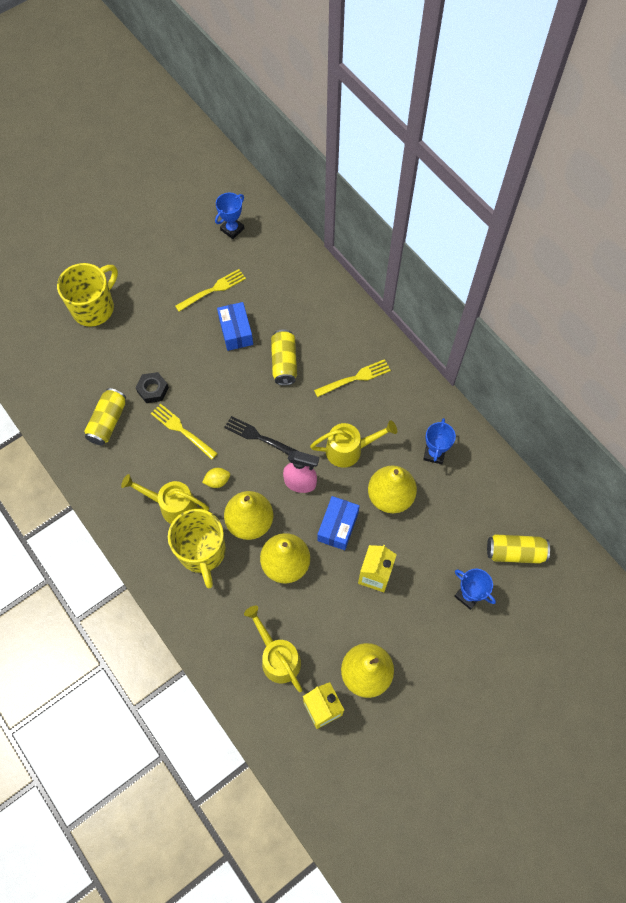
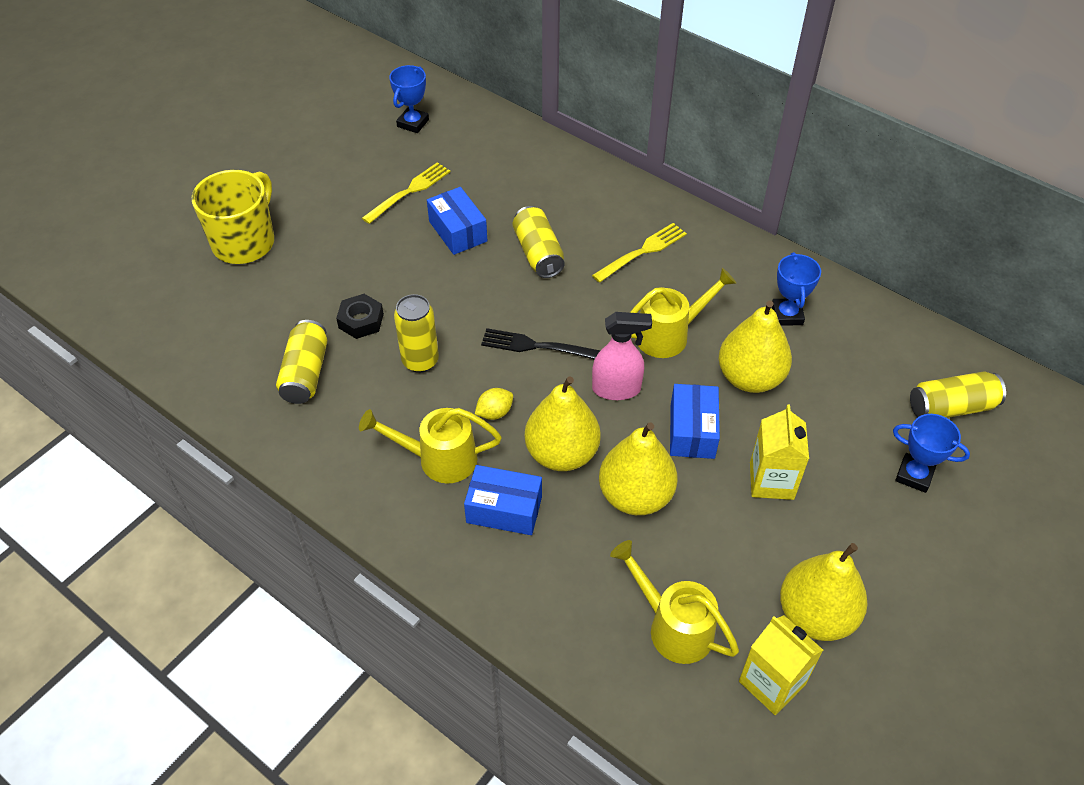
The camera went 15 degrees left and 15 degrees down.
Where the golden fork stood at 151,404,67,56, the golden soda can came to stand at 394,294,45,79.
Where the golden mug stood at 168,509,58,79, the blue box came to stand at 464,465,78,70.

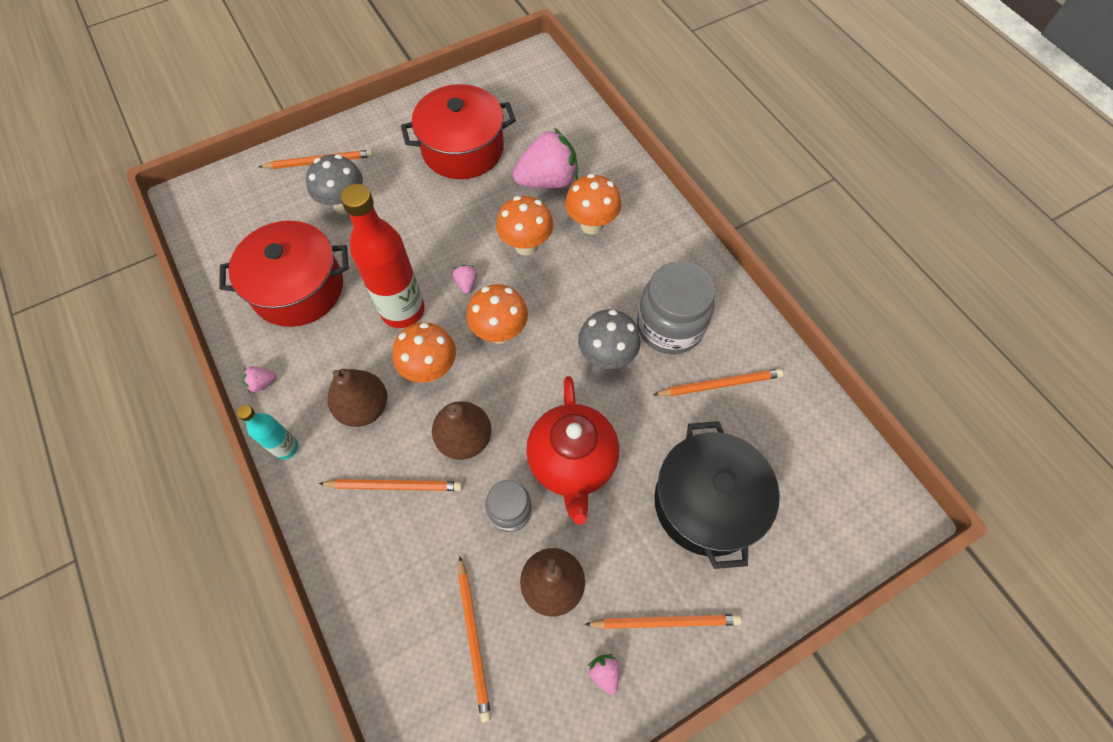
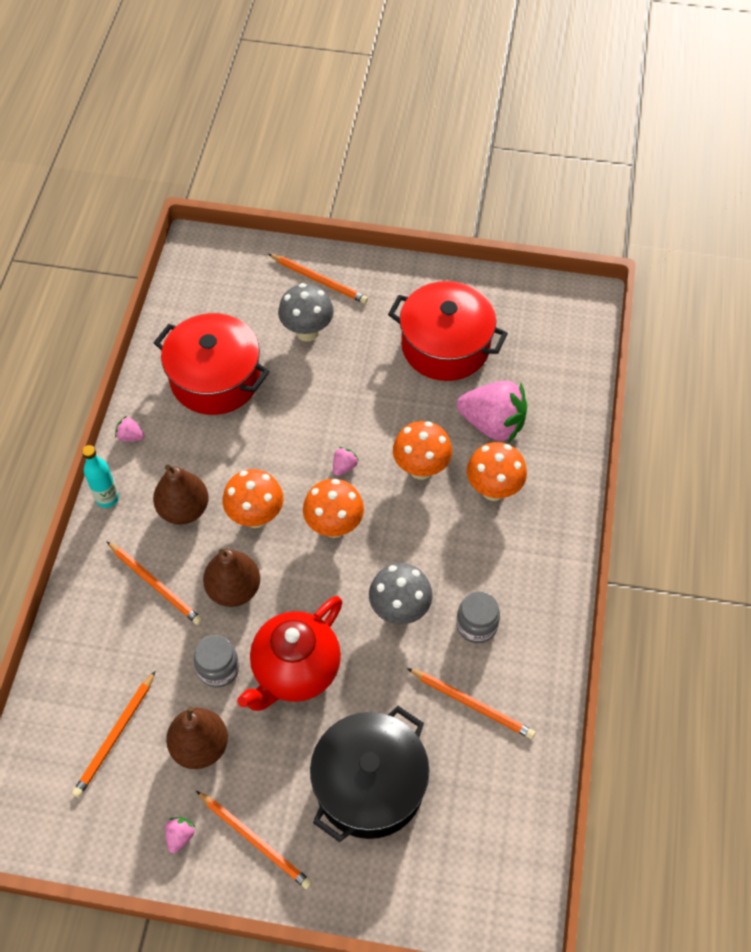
The camera went 40 degrees right and 5 degrees down.
The second view lost the scarlet bottle at 340,184,85,144.
The size of the ash-grey preserve jar at 637,261,78,93 changed by a factor of 0.57.

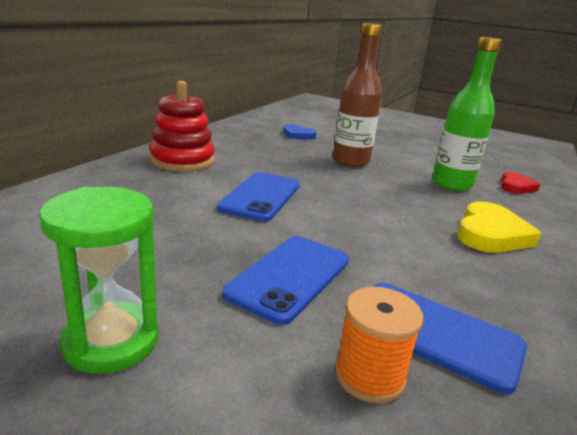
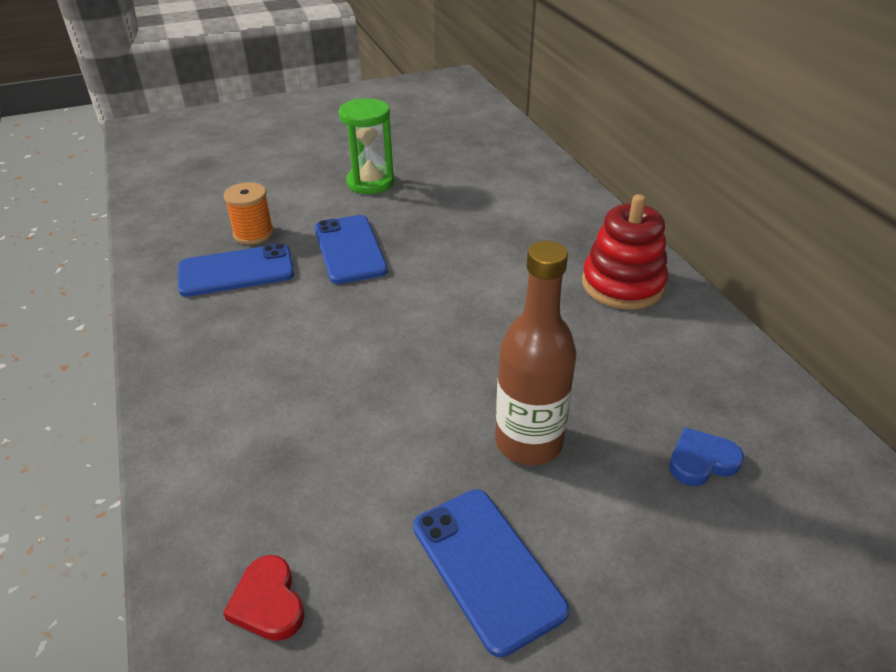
The camera went 135 degrees right and 15 degrees up.
The second view lost the green bottle at 432,37,70,154.
The blue mobile phone ended up elsewhere, having gone from 217,172,83,50 to 413,489,156,169.
The second view lost the golden heart at 457,201,84,52.

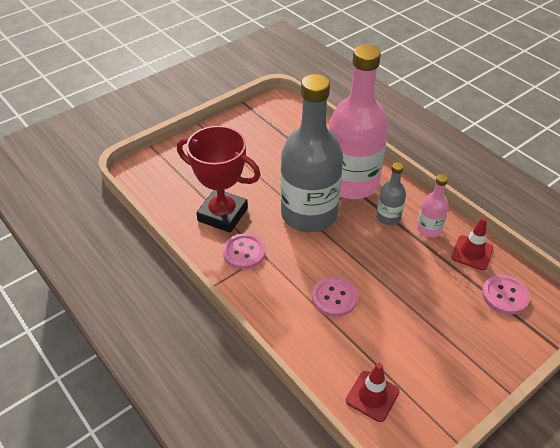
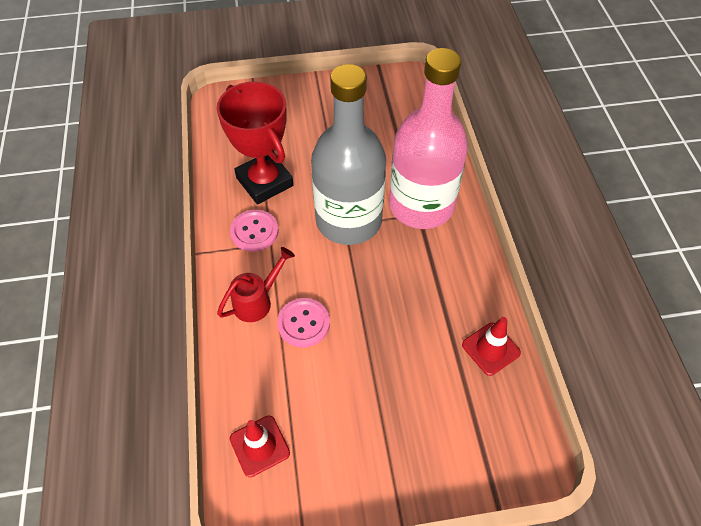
The camera went 30 degrees right and 10 degrees up.
The second view lost the ash-grey bottle at 376,162,30,63.
The second view lost the rose-pink bottle at 417,174,32,63.
The second view lost the rose-pink button at 482,275,48,40.
The second view gained the scarlet watering pot at 217,247,78,75.

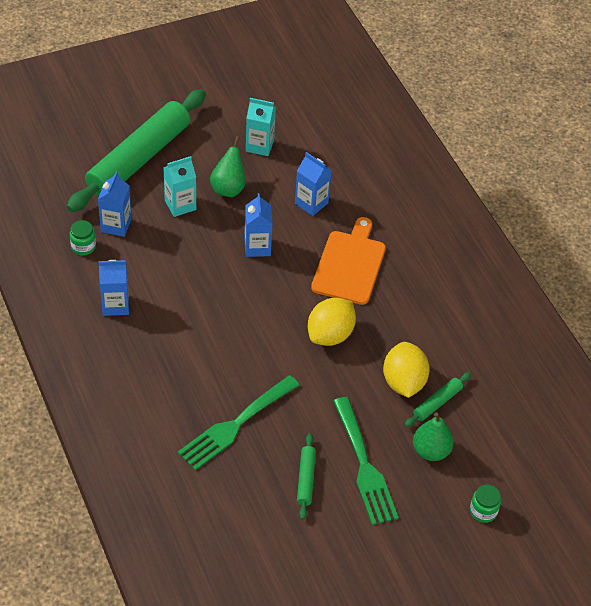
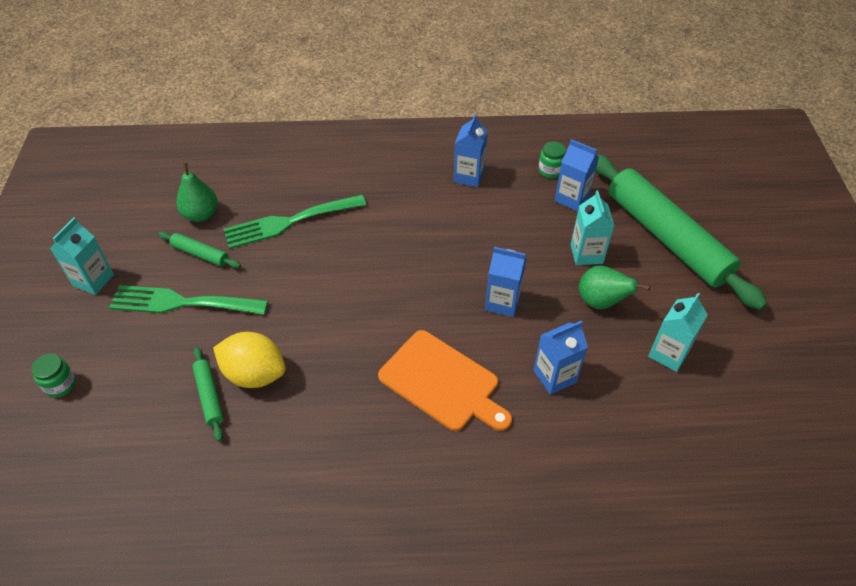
The camera went 115 degrees right and 0 degrees up.
The second view lost the golden toy lemon at 308,298,48,48.
The green fork at 178,375,121,95 ended up facing another way, 90 degrees counterclockwise from before.
The green pear ended up elsewhere, having gone from 413,413,41,48 to 176,162,42,60.
The second view gained the aqua juice carton at 50,218,64,77.

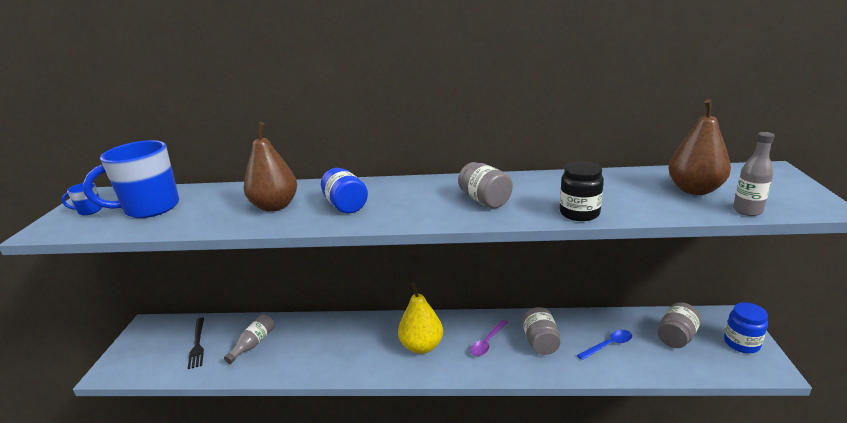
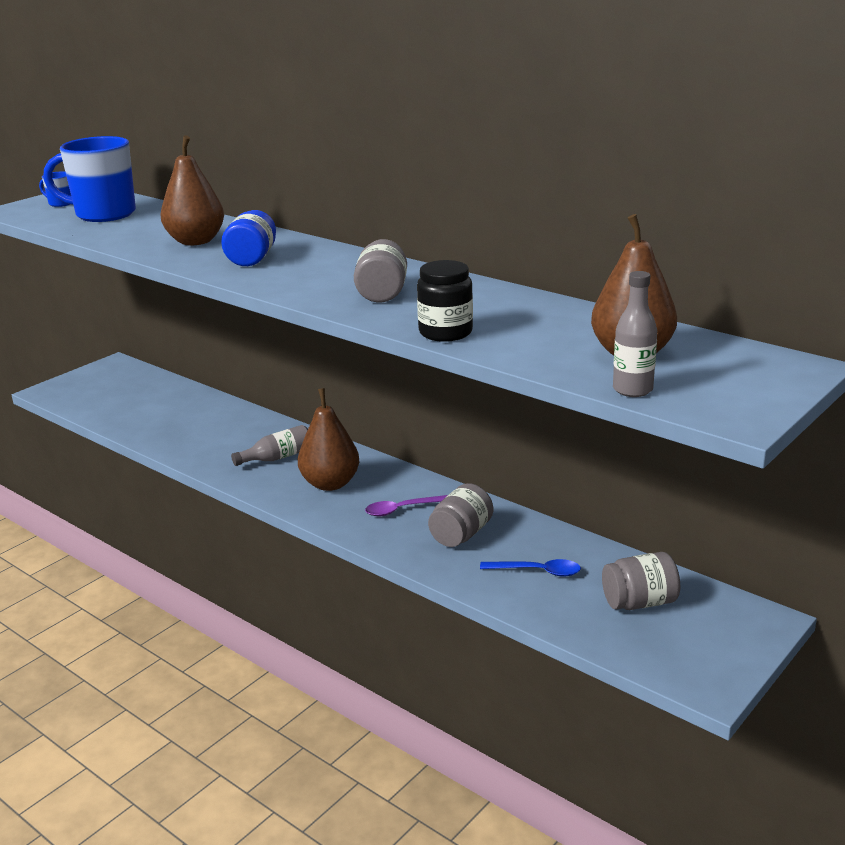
The camera went 35 degrees right and 0 degrees up.
What was the golden pear at 398,282,45,72 turned into the russet pear at 298,388,61,103.
The second view lost the blue preserve jar at 724,302,44,51.
The ash-grey bottle ended up elsewhere, having gone from 224,314,50,50 to 231,425,77,41.
The second view lost the black fork at 188,317,16,52.

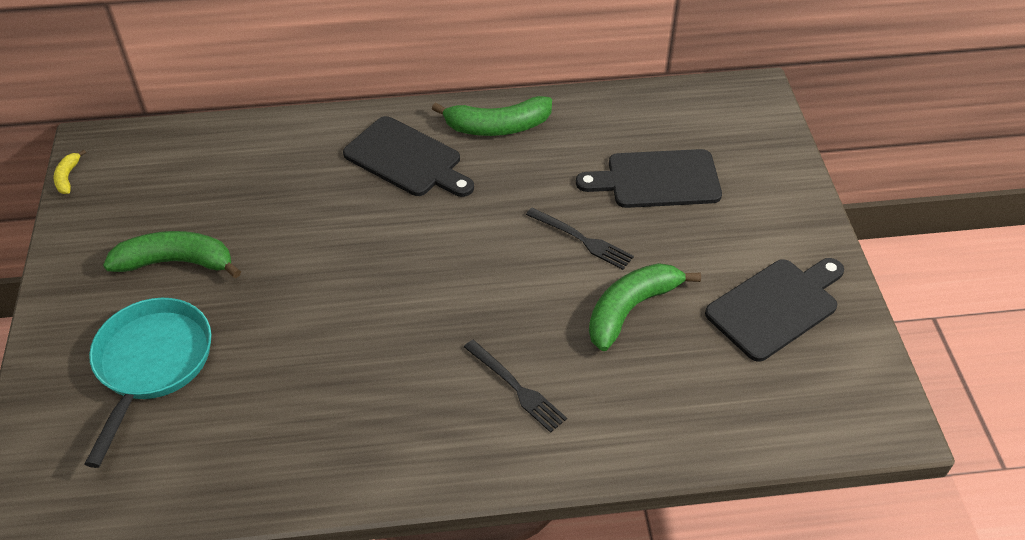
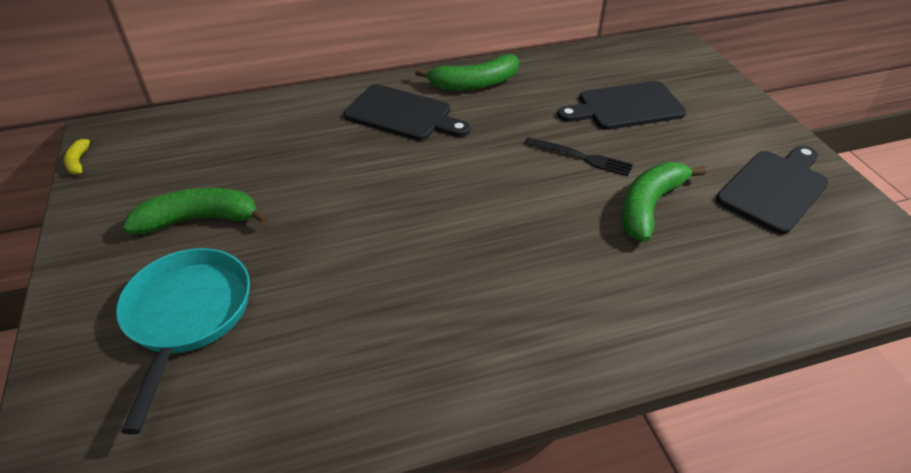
The camera went 10 degrees left and 5 degrees down.
The second view lost the black fork at 464,340,103,93.

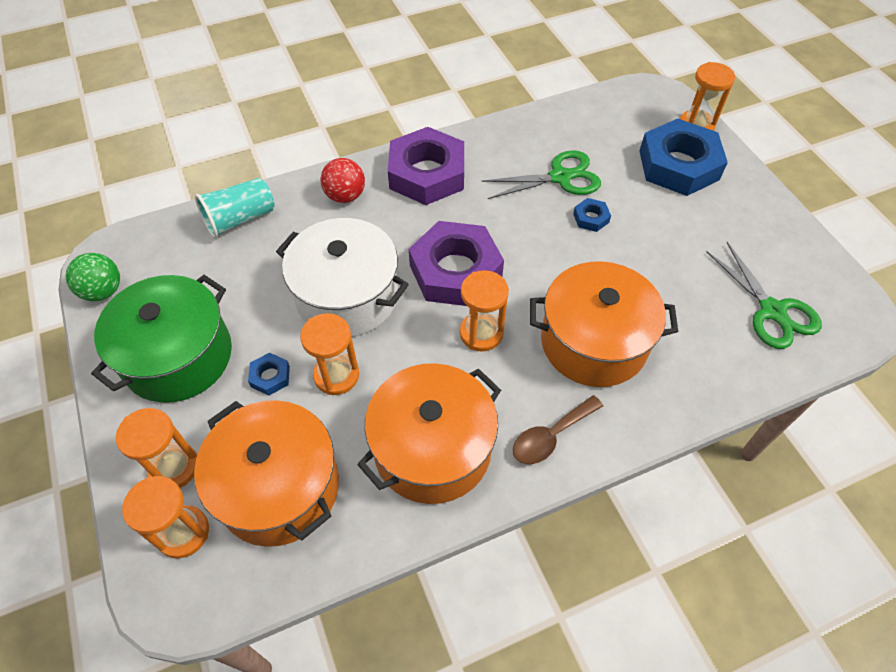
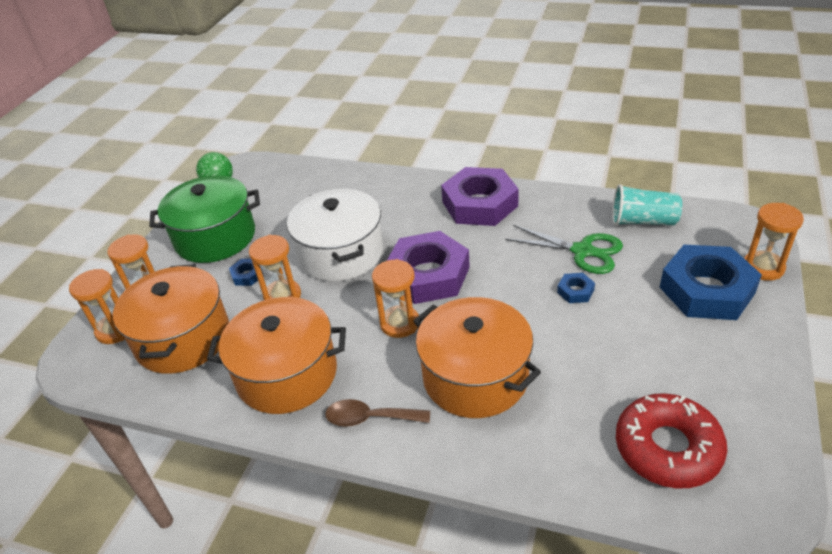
The camera went 45 degrees right and 15 degrees down.
The second view lost the scarlet play ball at 320,158,45,45.
The aqua beaker ended up elsewhere, having gone from 195,178,80,60 to 612,184,70,42.
Where the green scissors stood at 706,242,116,107, the scarlet doughnut came to stand at 616,393,111,95.

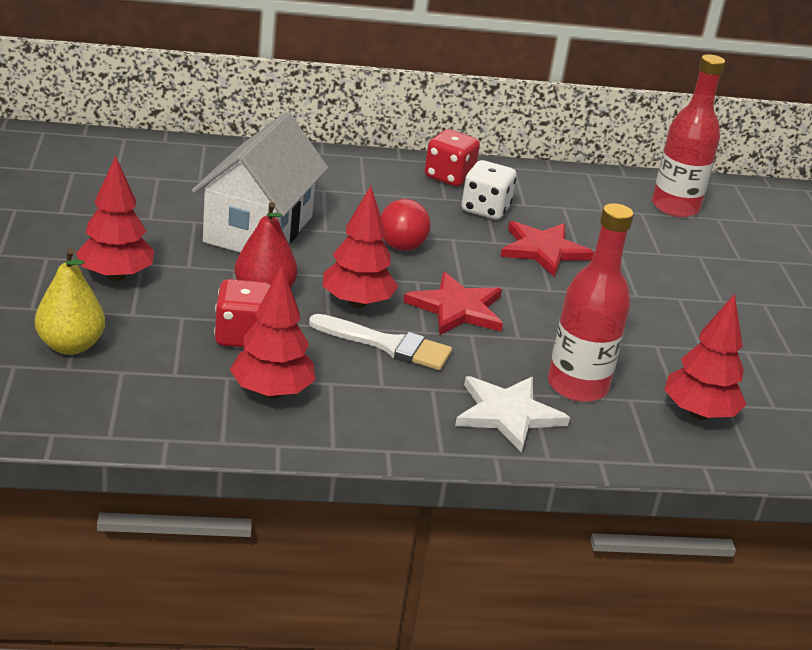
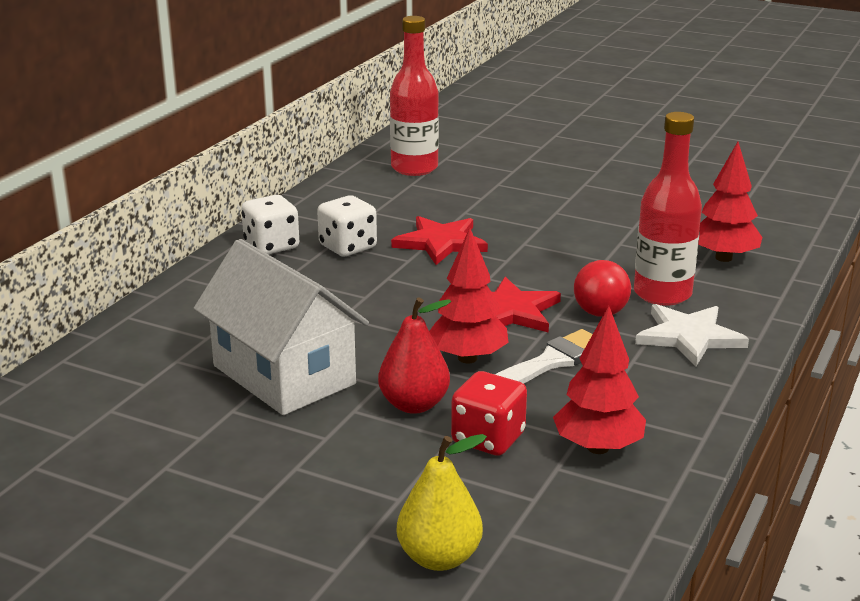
The camera went 55 degrees left and 5 degrees down.
What was the scarlet die at 425,129,55,57 turned into the white die at 241,195,58,59.
The second view lost the scarlet toy tree at 76,156,78,125.
The scarlet play ball ended up elsewhere, having gone from 381,199,50,52 to 574,260,57,57.

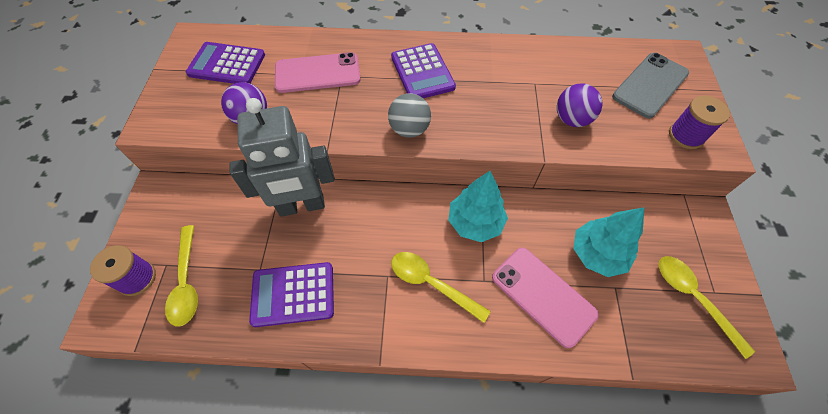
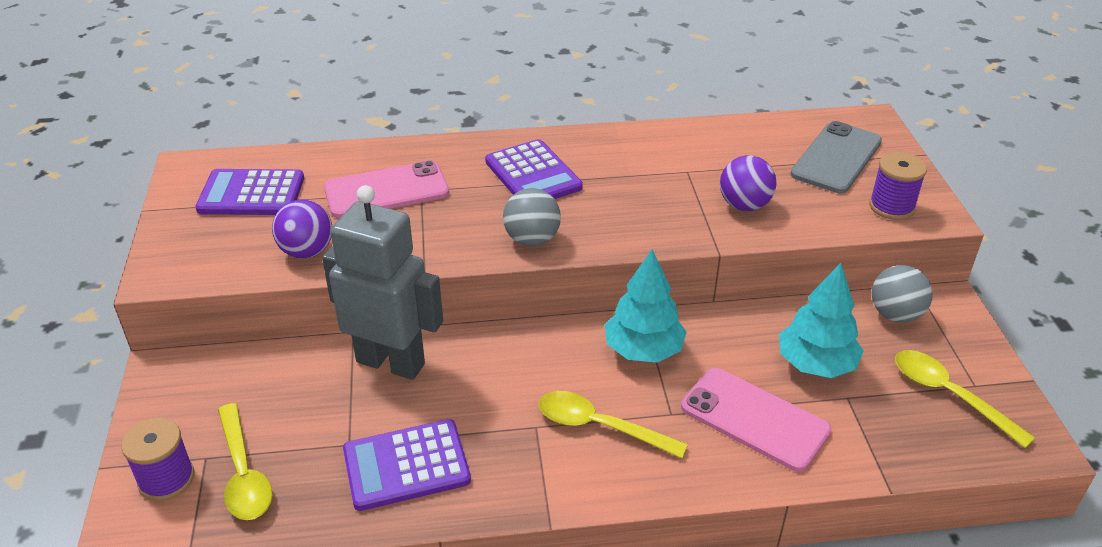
The camera went 10 degrees left and 20 degrees down.
The ash-grey robot figure at 229,98,105,119 ended up facing another way, 135 degrees counterclockwise from before.
The second view gained the ash-grey play ball at 872,265,61,58.

